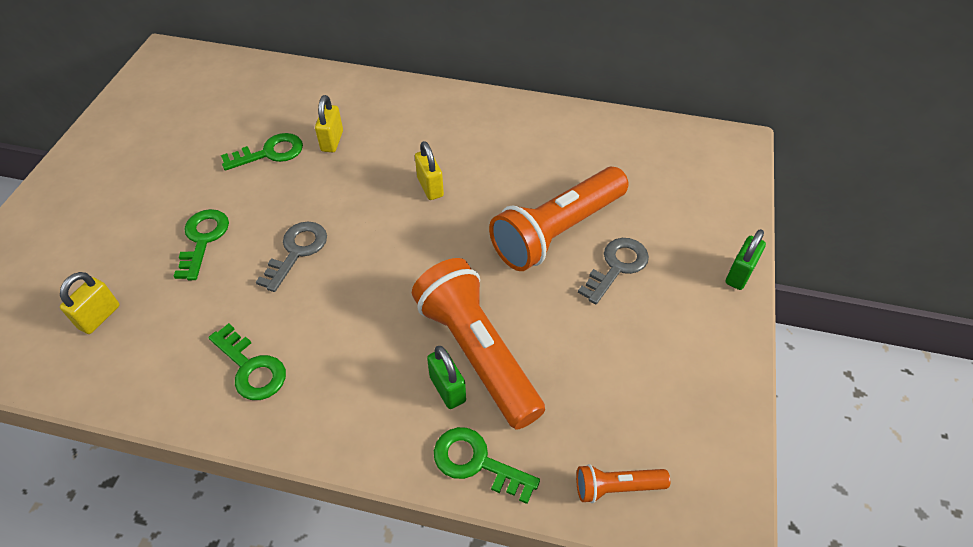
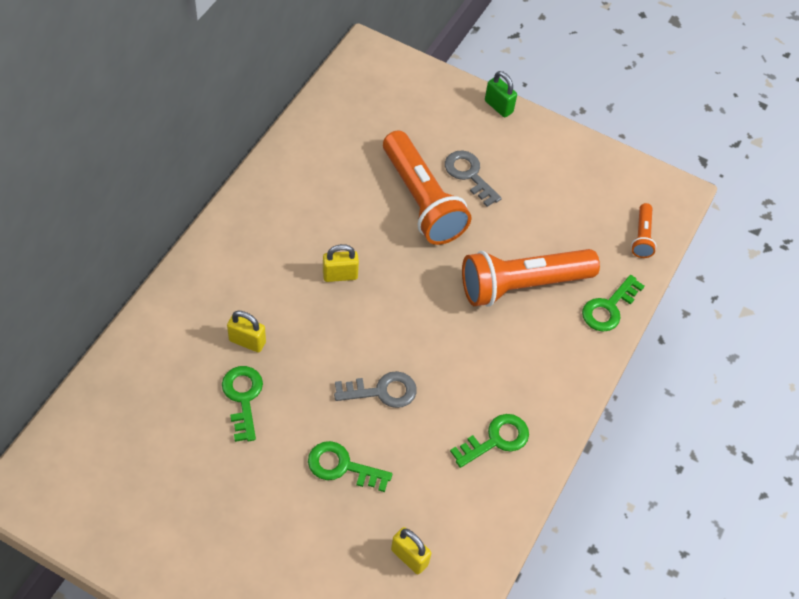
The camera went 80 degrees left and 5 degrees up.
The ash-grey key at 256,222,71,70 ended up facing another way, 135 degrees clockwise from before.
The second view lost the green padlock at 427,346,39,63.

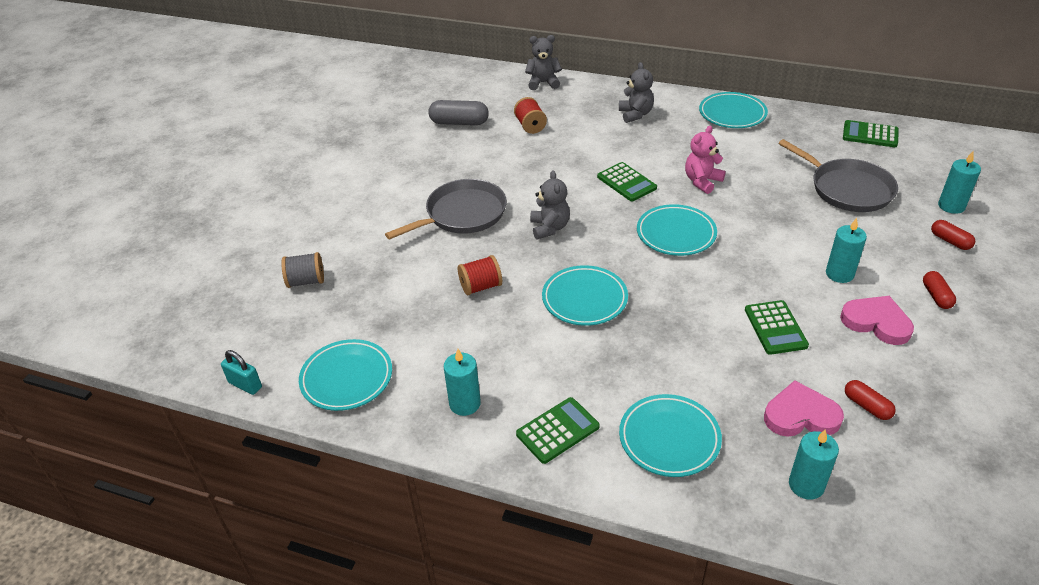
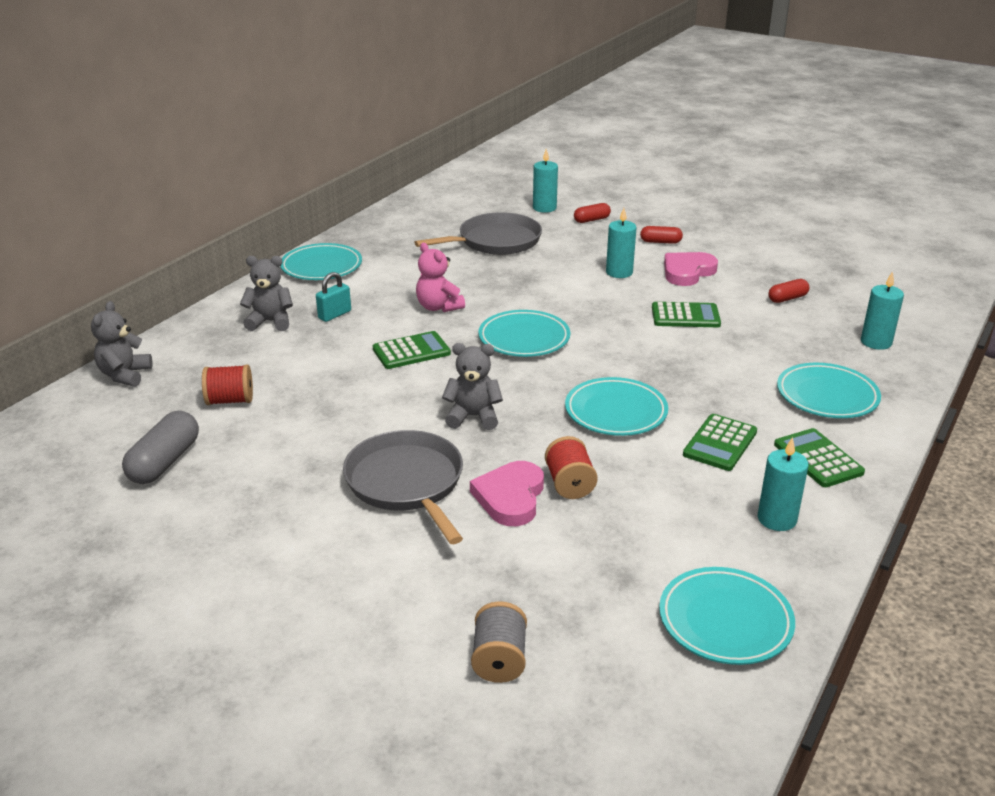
The camera went 80 degrees left and 10 degrees down.
The green adding machine ended up elsewhere, having gone from 843,120,56,27 to 683,414,74,57.
The aqua padlock ended up elsewhere, having gone from 221,350,41,45 to 316,272,35,50.
The rose-pink heart ended up elsewhere, having gone from 764,380,80,57 to 470,461,74,65.

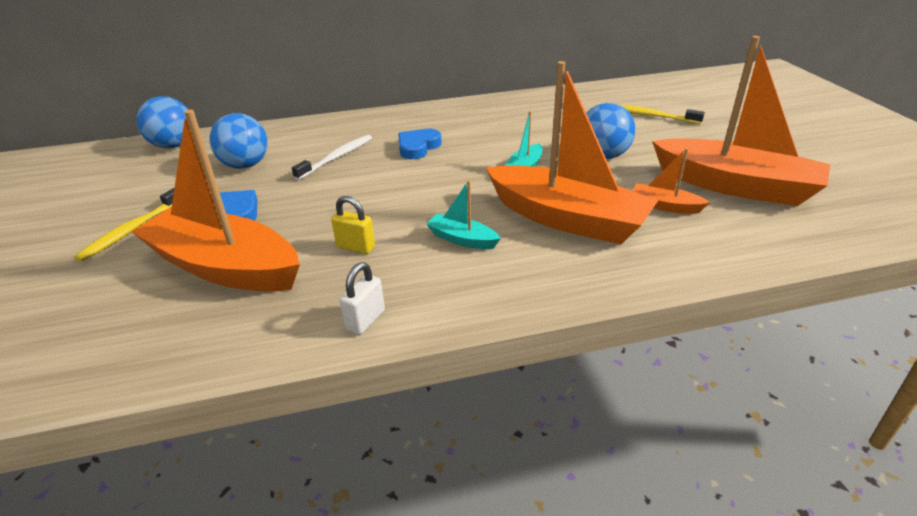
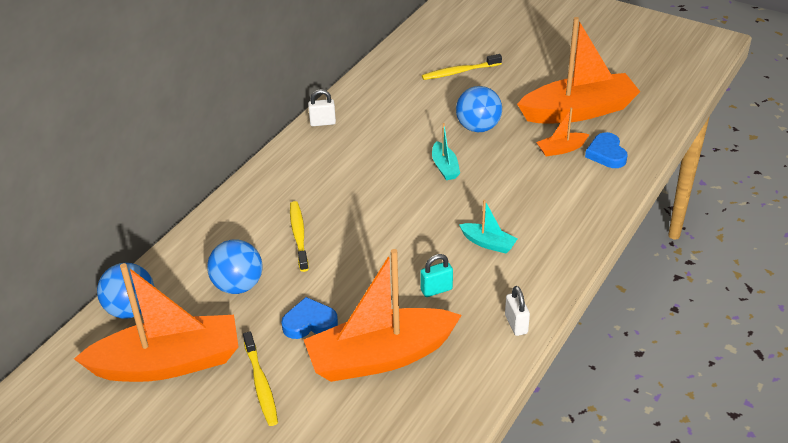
The camera went 45 degrees left and 5 degrees up.
The orange-coloured toy boat ended up elsewhere, having gone from 486,61,173,183 to 74,263,164,119.
The blue heart ended up elsewhere, having gone from 398,129,44,30 to 585,132,43,36.
What was the white dental brush at 292,135,80,45 turned into the golden dental brush at 290,201,19,71.
The aqua toy boat at 426,180,75,69 ended up facing another way, 135 degrees counterclockwise from before.
What was the golden padlock at 331,196,44,58 turned into the aqua padlock at 420,254,33,43.
The second view gained the white padlock at 308,89,28,37.

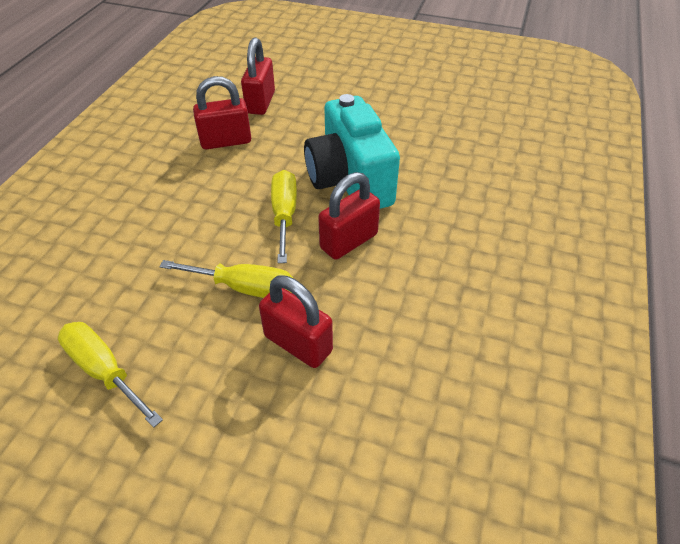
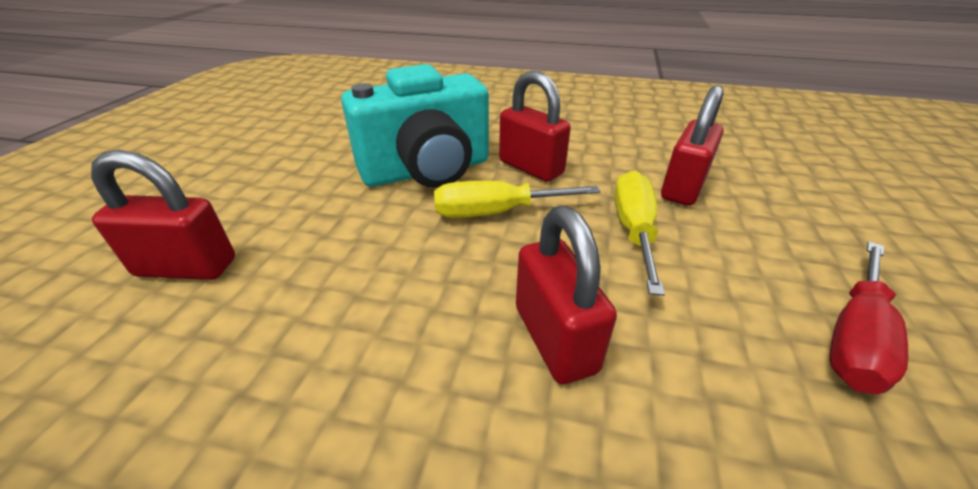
The camera went 95 degrees left and 10 degrees down.
The scarlet padlock ended up elsewhere, having gone from 193,76,58,73 to 516,206,101,178.
What was the golden hand screwdriver at 58,322,105,106 turned into the scarlet hand screwdriver at 829,241,79,153.

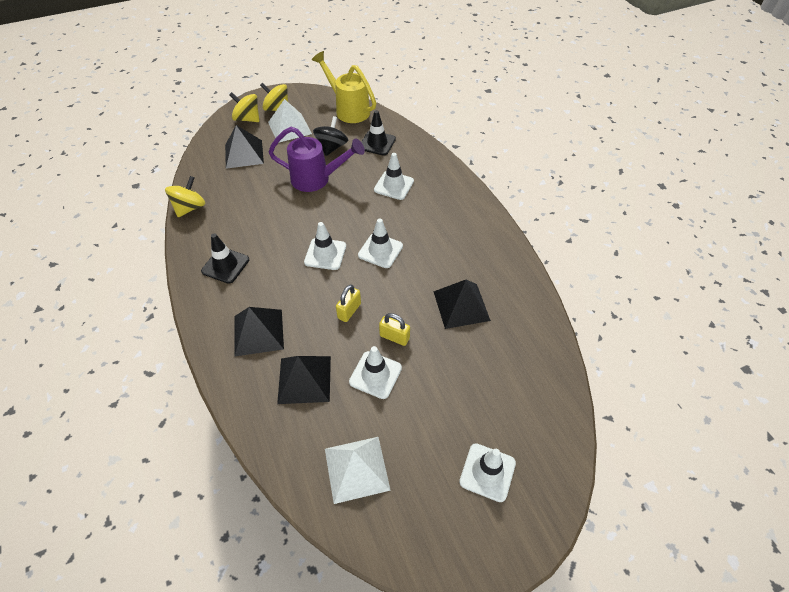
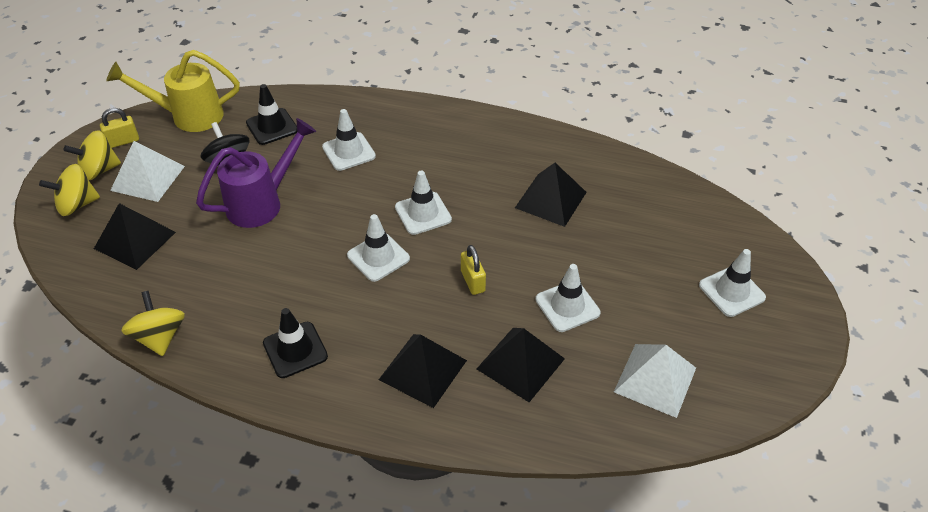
The camera went 50 degrees left and 5 degrees down.
The golden padlock ended up elsewhere, having gone from 379,313,31,33 to 100,108,39,40.

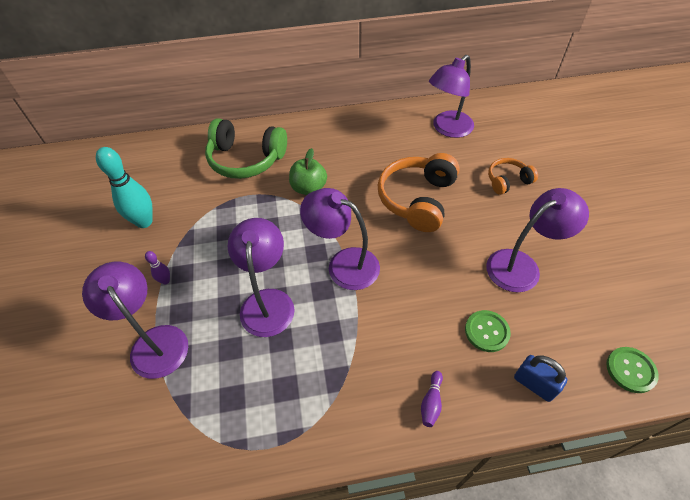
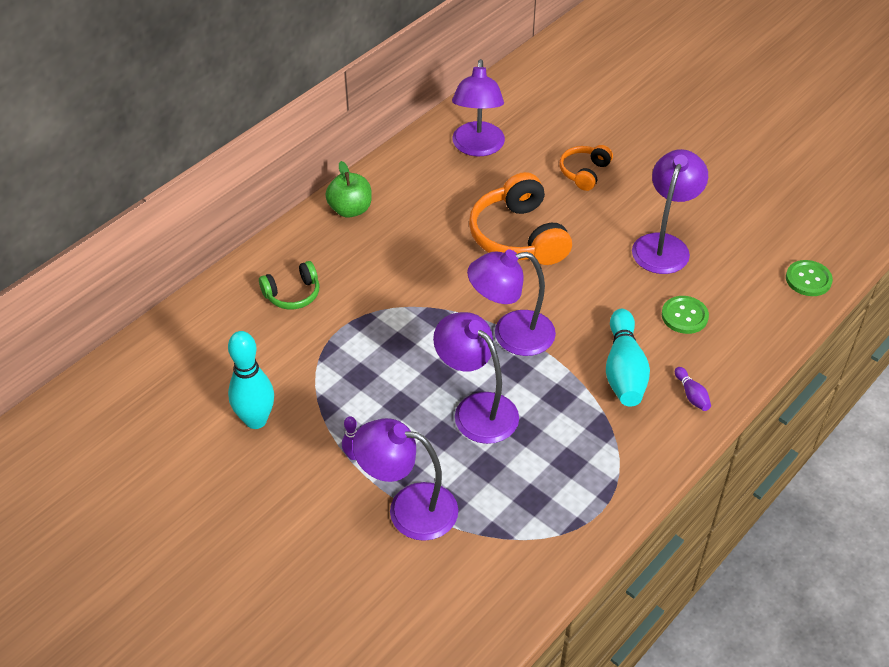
The camera went 40 degrees left and 5 degrees down.
The size of the green over-ear headphones at 205,118,82,61 changed by a factor of 0.55.
The green apple ended up elsewhere, having gone from 289,148,38,47 to 325,161,47,57.
The second view lost the blue padlock at 514,355,53,47.
The second view gained the aqua bowling pin at 606,309,44,98.

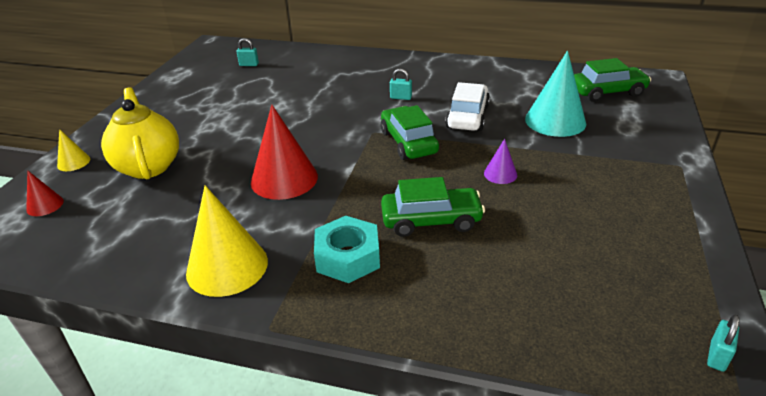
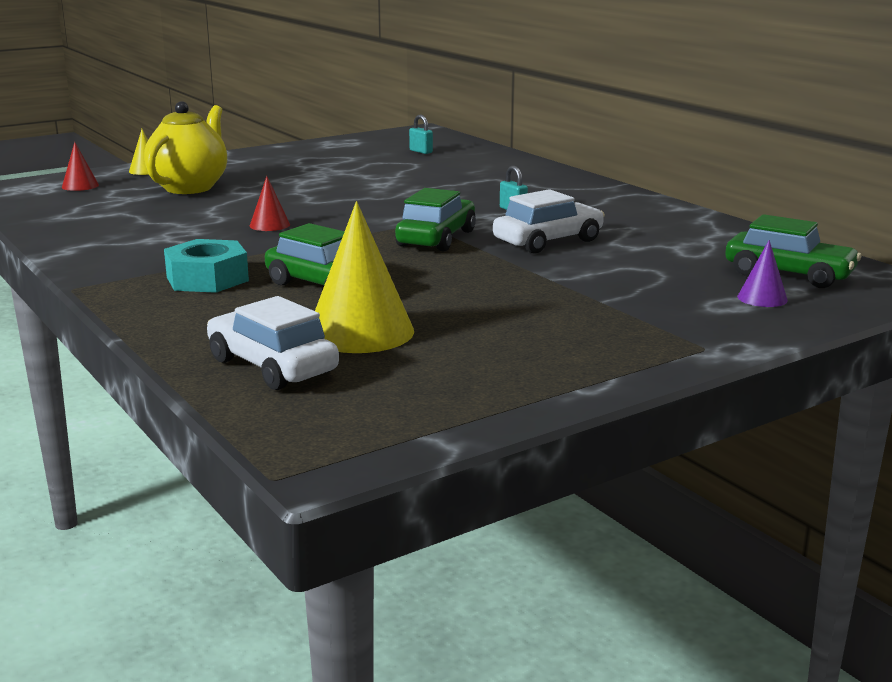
The camera went 40 degrees right and 15 degrees down.
The second view lost the aqua solid cone at 525,51,61,86.
The size of the scarlet solid cone at 251,105,67,95 changed by a factor of 0.49.
The purple solid cone ended up elsewhere, having gone from 484,139,33,45 to 737,240,51,67.
The golden solid cone ended up elsewhere, having gone from 186,185,82,112 to 315,201,99,152.
The second view lost the aqua padlock at 707,314,33,58.
The second view gained the white toy car at 207,296,132,94.

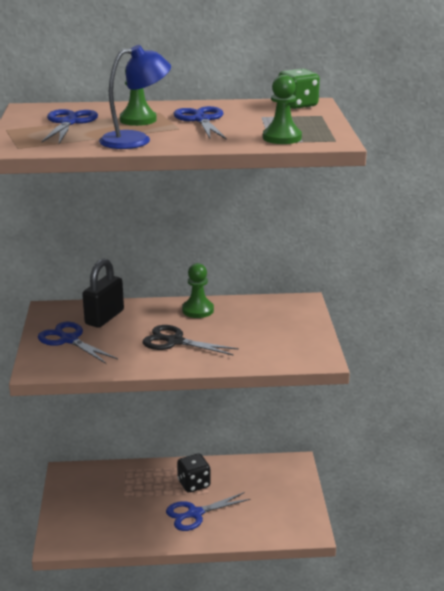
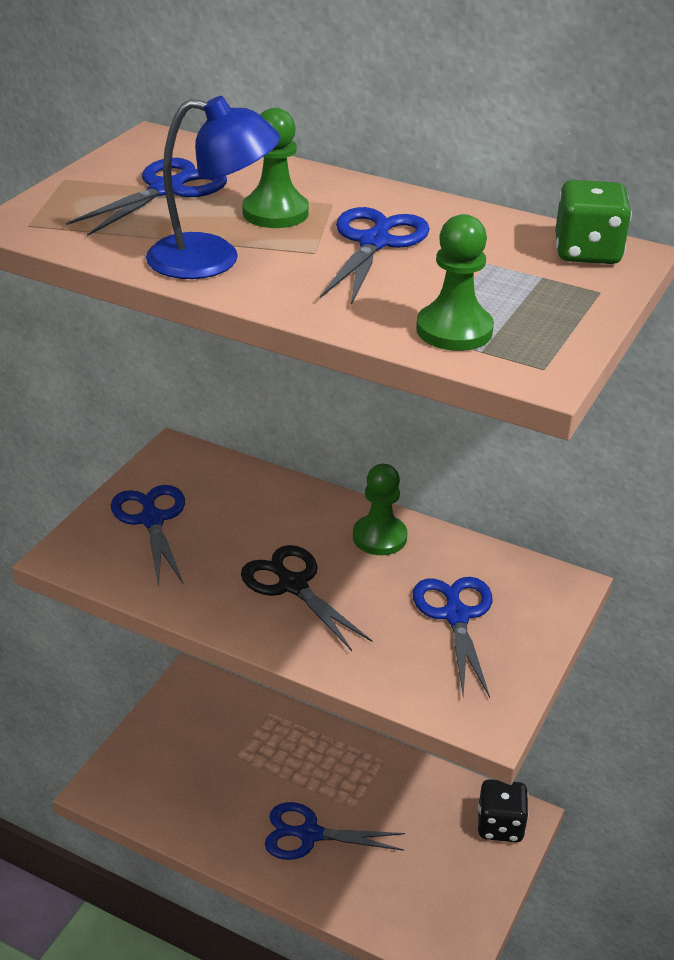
The camera went 30 degrees right and 10 degrees up.
The second view lost the black padlock at 82,259,42,69.
The black die ended up elsewhere, having gone from 177,454,34,39 to 478,779,51,63.
The second view gained the blue scissors at 413,577,79,121.

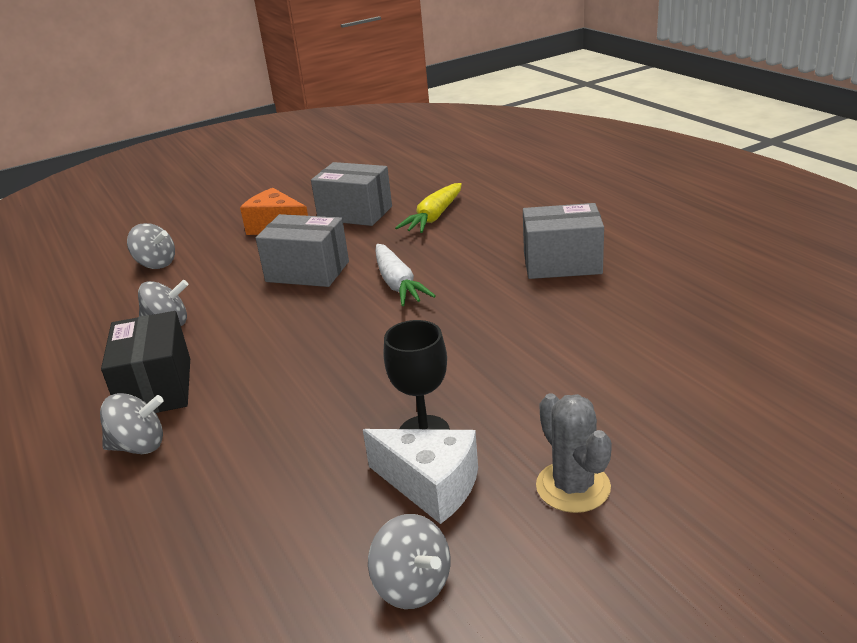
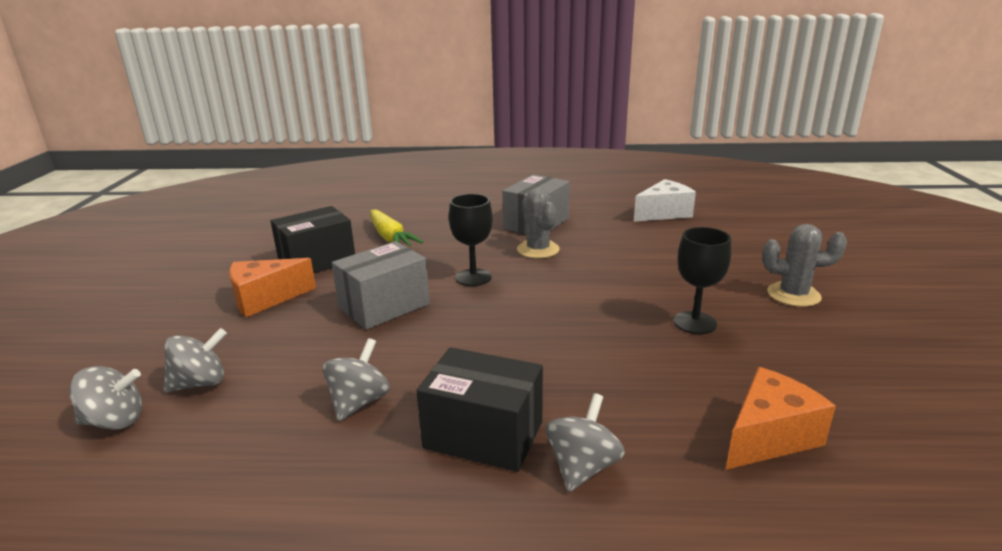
The camera went 60 degrees left and 5 degrees down.
What was the ash-grey box at 311,162,81,64 turned into the black box at 271,206,84,67.
Where the white root vegetable stood at 375,244,61,62, the black chalice came to stand at 449,194,43,92.
The white cheese wedge ended up elsewhere, having gone from 363,429,115,95 to 634,179,62,43.
The ash-grey toy top ended up elsewhere, having gone from 368,514,83,95 to 69,366,73,64.
The second view gained the ash-grey prickly plant at 517,188,43,70.
The second view gained the orange-coloured cheese wedge at 726,367,110,103.

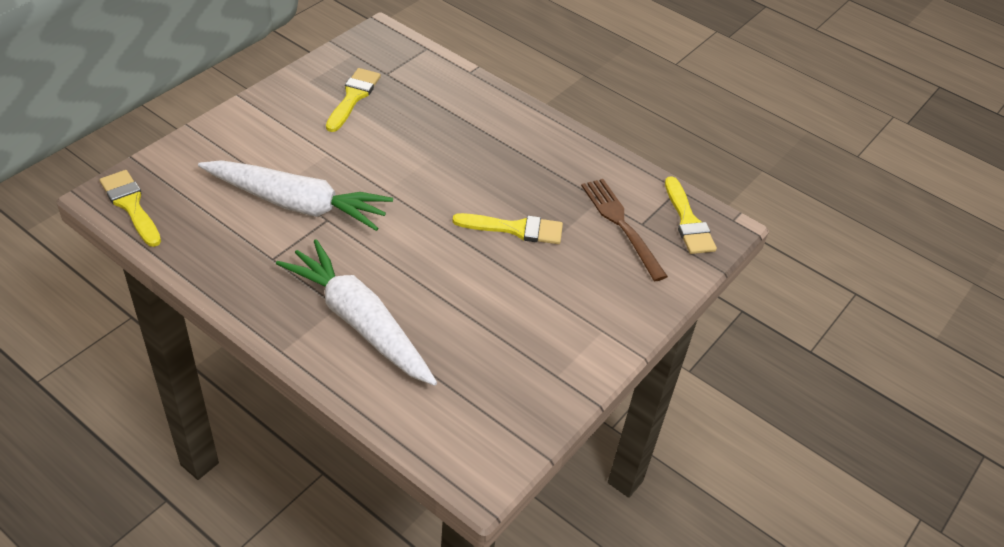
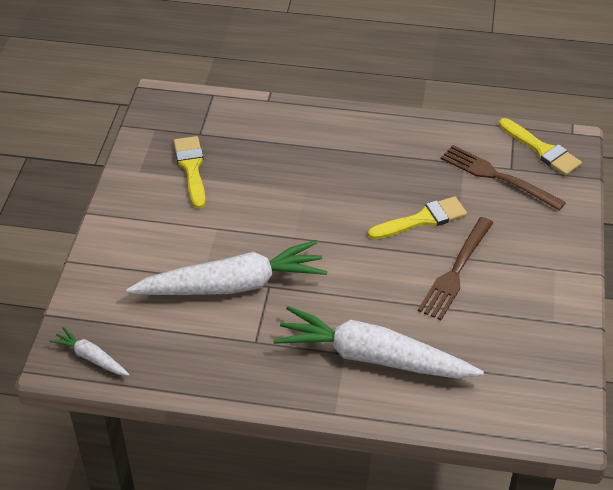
The camera went 25 degrees left and 0 degrees up.
Where the golden brush stood at 100,170,61,77, the white root vegetable came to stand at 50,327,80,49.
The second view gained the russet fork at 418,217,76,103.

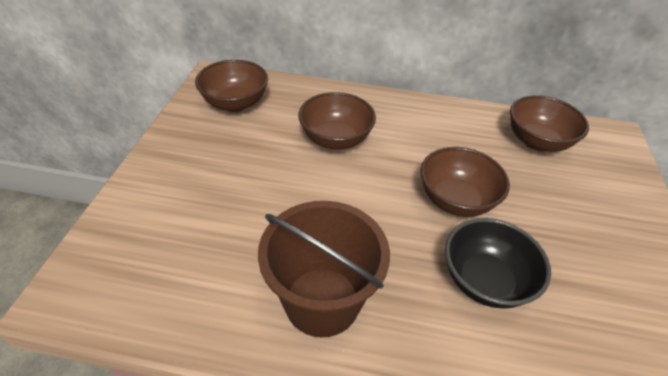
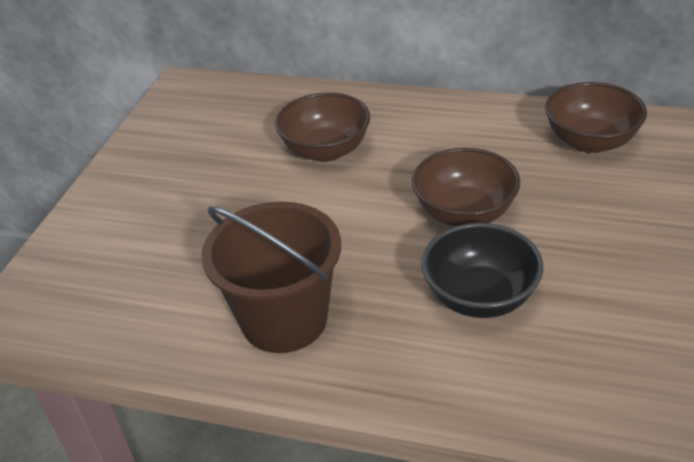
The camera went 10 degrees right and 5 degrees down.
The second view lost the russet serving bowl at 195,60,73,52.

